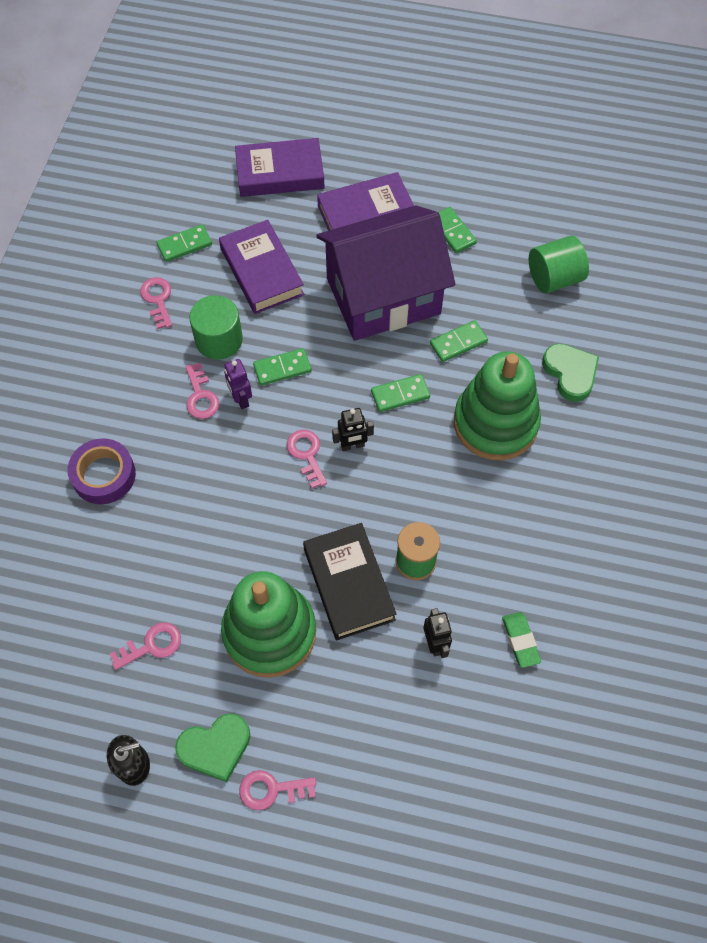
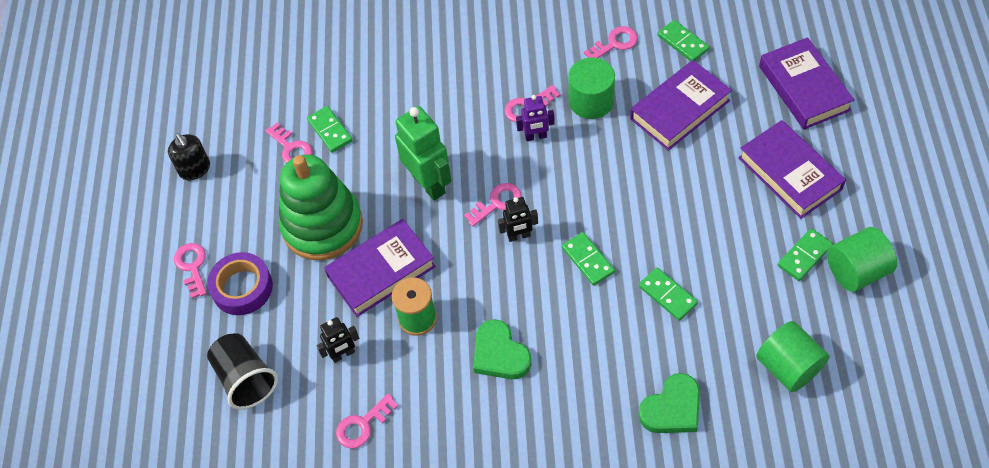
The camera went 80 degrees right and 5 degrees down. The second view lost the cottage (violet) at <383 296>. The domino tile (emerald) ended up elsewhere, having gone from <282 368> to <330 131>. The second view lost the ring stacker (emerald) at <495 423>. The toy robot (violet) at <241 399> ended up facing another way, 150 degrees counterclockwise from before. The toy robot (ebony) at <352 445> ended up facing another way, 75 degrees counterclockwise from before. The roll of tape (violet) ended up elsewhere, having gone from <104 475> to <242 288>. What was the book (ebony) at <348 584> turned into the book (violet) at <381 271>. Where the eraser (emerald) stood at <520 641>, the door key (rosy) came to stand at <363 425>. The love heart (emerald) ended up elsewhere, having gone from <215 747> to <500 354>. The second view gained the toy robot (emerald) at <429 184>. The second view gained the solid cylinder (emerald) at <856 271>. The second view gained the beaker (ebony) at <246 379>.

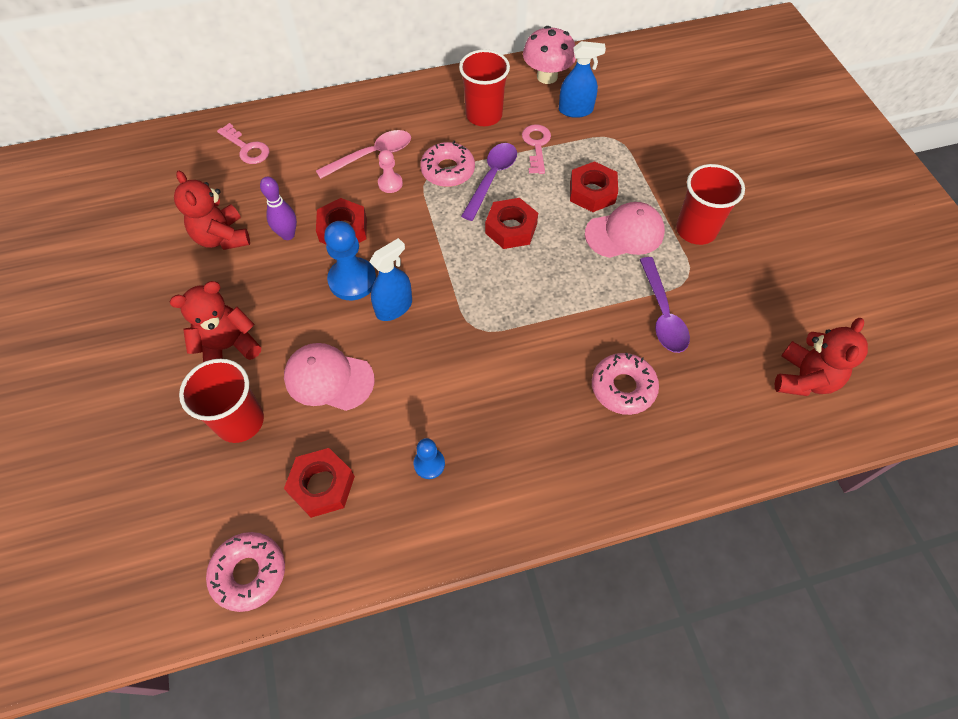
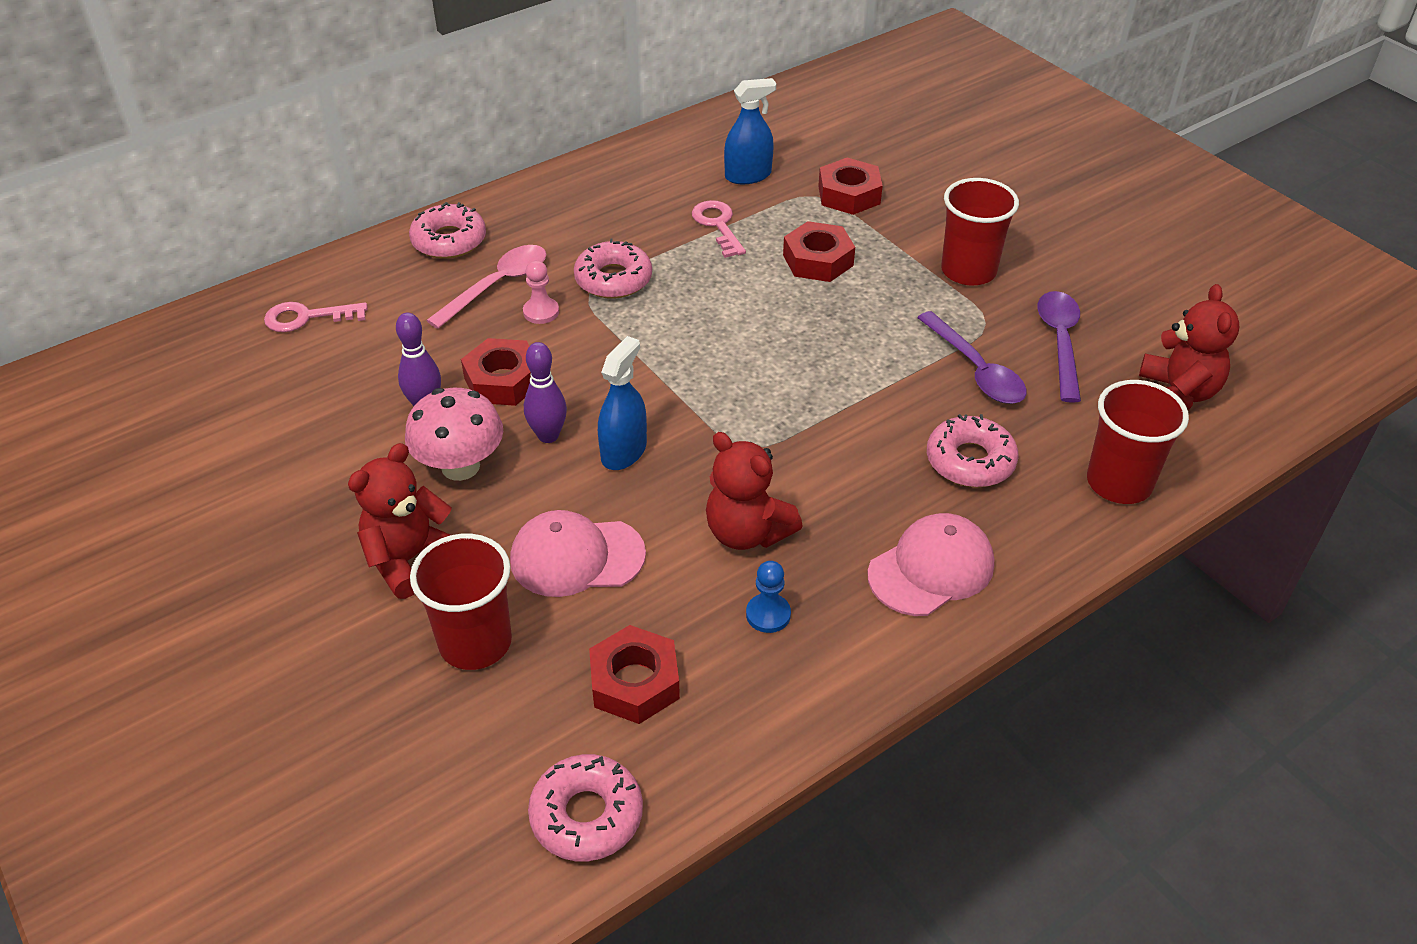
The camera went 20 degrees left and 15 degrees down. The mushroom (rosy) ended up elsewhere, having gone from <547 76> to <460 466>. The beaker (scarlet) ended up elsewhere, having gone from <484 115> to <1119 483>. The door key (rosy) at <247 148> ended up facing another way, 150 degrees clockwise from before. The tablespoon (violet) ended up elsewhere, having gone from <492 178> to <1060 342>. The teddy (scarlet) ended up elsewhere, having gone from <222 237> to <747 532>. The hexagon nut (scarlet) ended up elsewhere, having gone from <511 228> to <849 195>. The peaked cap (rosy) ended up elsewhere, having gone from <624 233> to <931 569>. Where the game pawn (cobalt) stood at <352 280>, the tenpin (violet) came to stand at <548 435>. The second view gained the doughnut (rosy) at <449 240>.

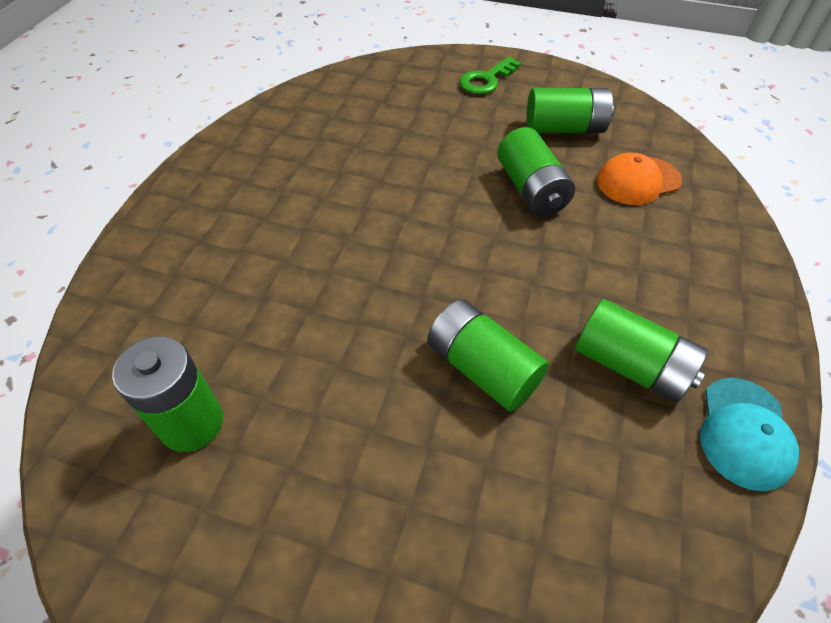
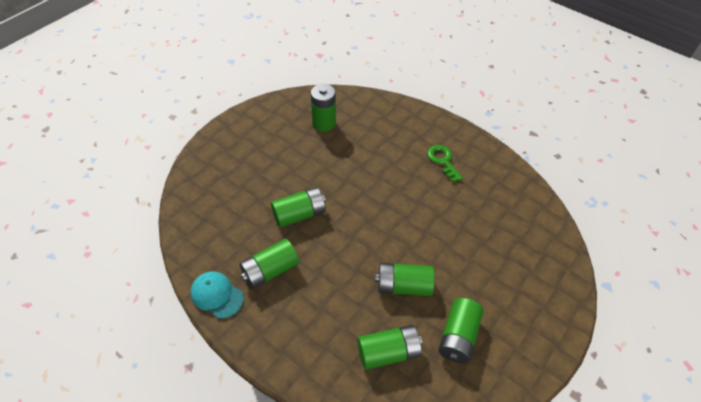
The camera went 110 degrees right and 0 degrees up. The door key (emerald) ended up elsewhere, having gone from <486 80> to <443 161>. Where the peaked cap (bright orange) stood at <638 181>, the battery (emerald) came to stand at <388 352>.

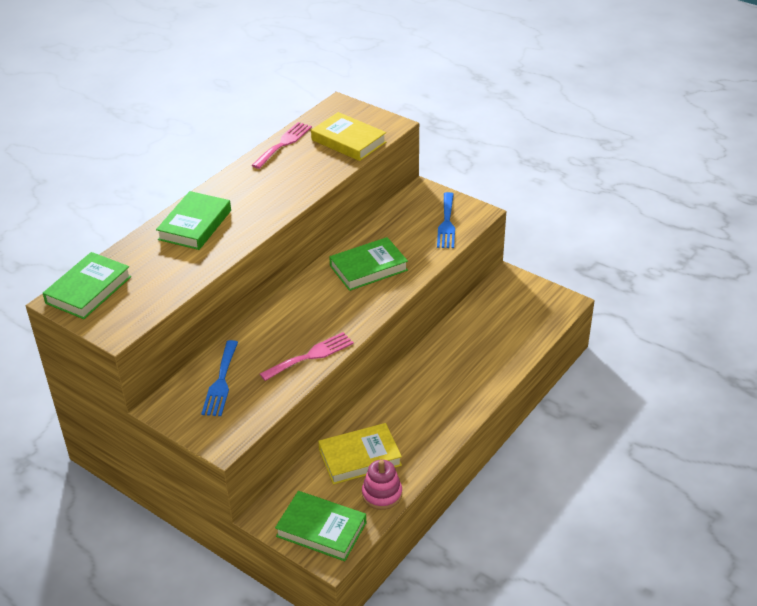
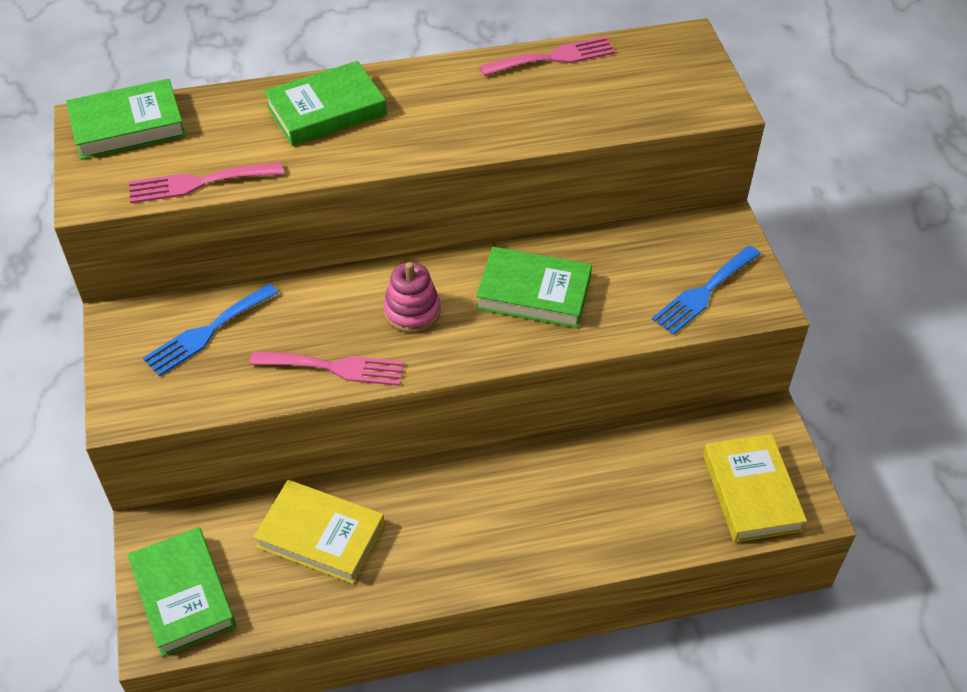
The camera went 40 degrees right and 10 degrees up. The book (yellow) ended up elsewhere, having gone from <348 141> to <751 492>. The ring stacker (rosy) ended up elsewhere, having gone from <382 494> to <412 311>. The second view gained the fork (rosy) at <198 183>.

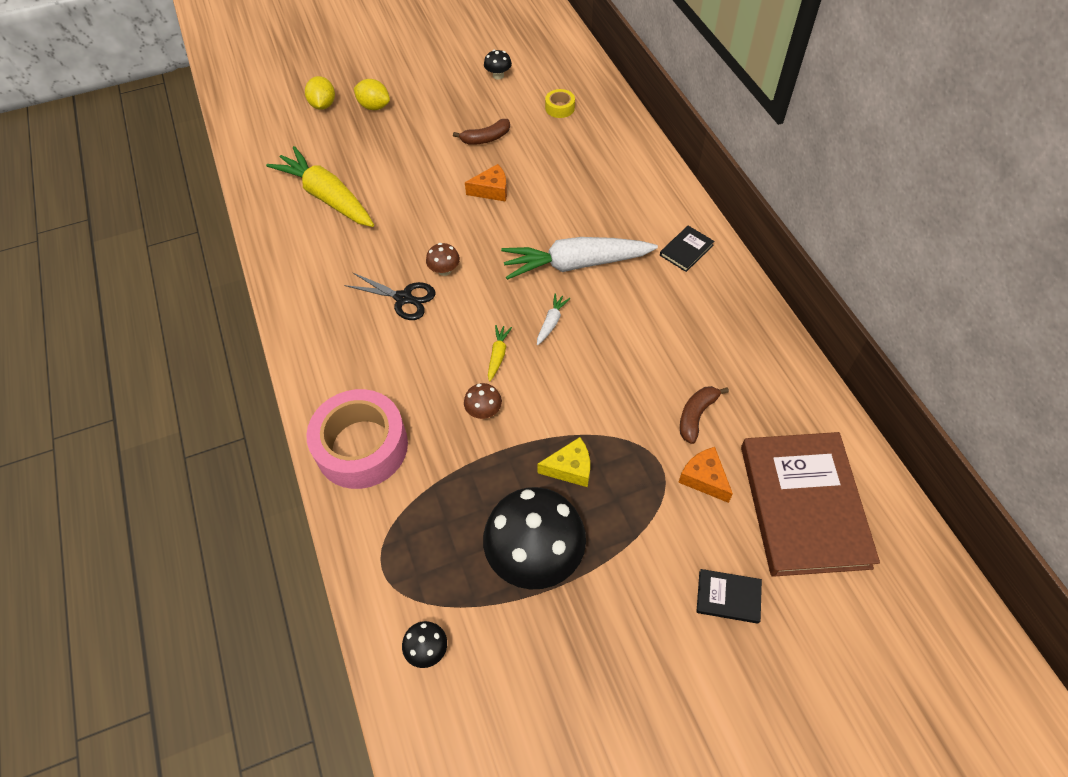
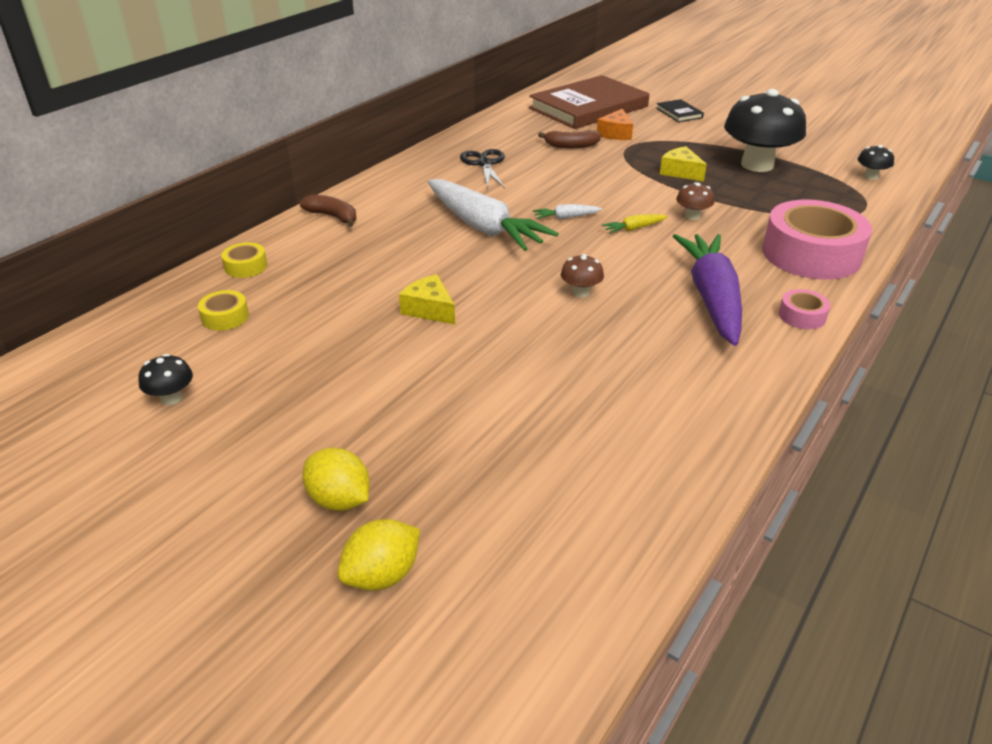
The camera went 125 degrees left and 20 degrees down. The lemon (yellow) at <374 106> ended up facing another way, 45 degrees counterclockwise from before. The toy banana (dark brown) ended up elsewhere, having gone from <486 138> to <333 217>. The second view lost the root vegetable (yellow) at <327 197>. What was the cheese (bright orange) at <492 190> turned into the cheese (yellow) at <429 309>. The second view lost the book (ebony) at <686 250>. The scissors (ebony) ended up elsewhere, having gone from <403 298> to <484 164>. The second view gained the root vegetable (violet) at <711 298>. The second view gained the roll of tape (yellow) at <246 266>. The second view gained the roll of tape (rosy) at <802 316>.

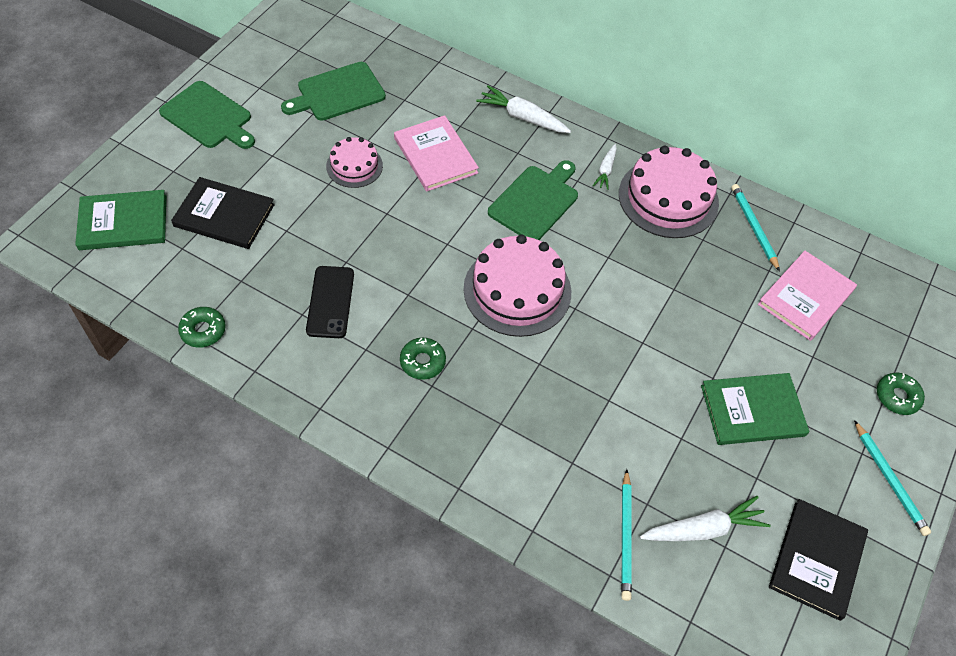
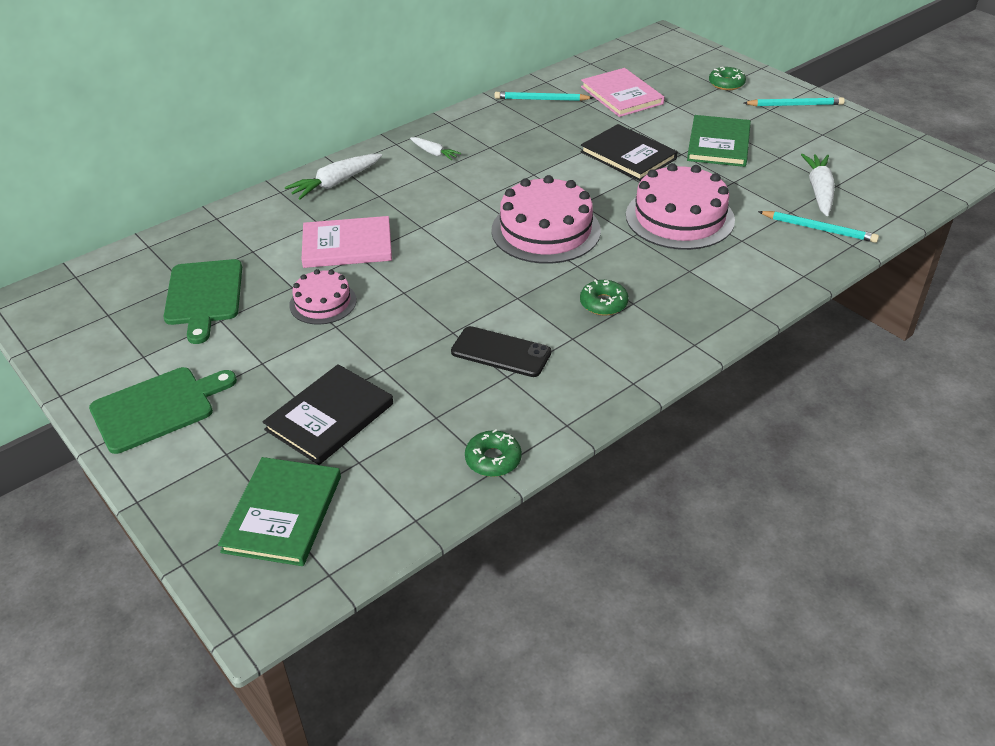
The camera went 65 degrees left and 15 degrees down. The cake (rosy) ended up elsewhere, having gone from <668 198> to <679 217>. The second view lost the chopping board (emerald) at <535 201>. The book (ebony) ended up elsewhere, having gone from <817 560> to <628 155>.

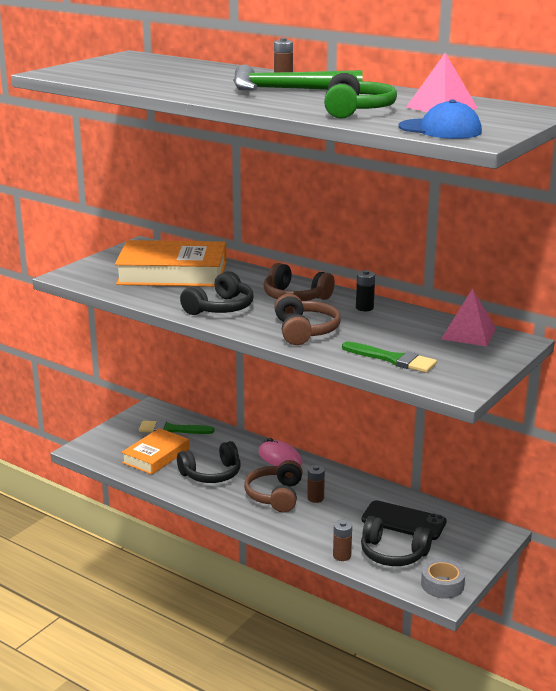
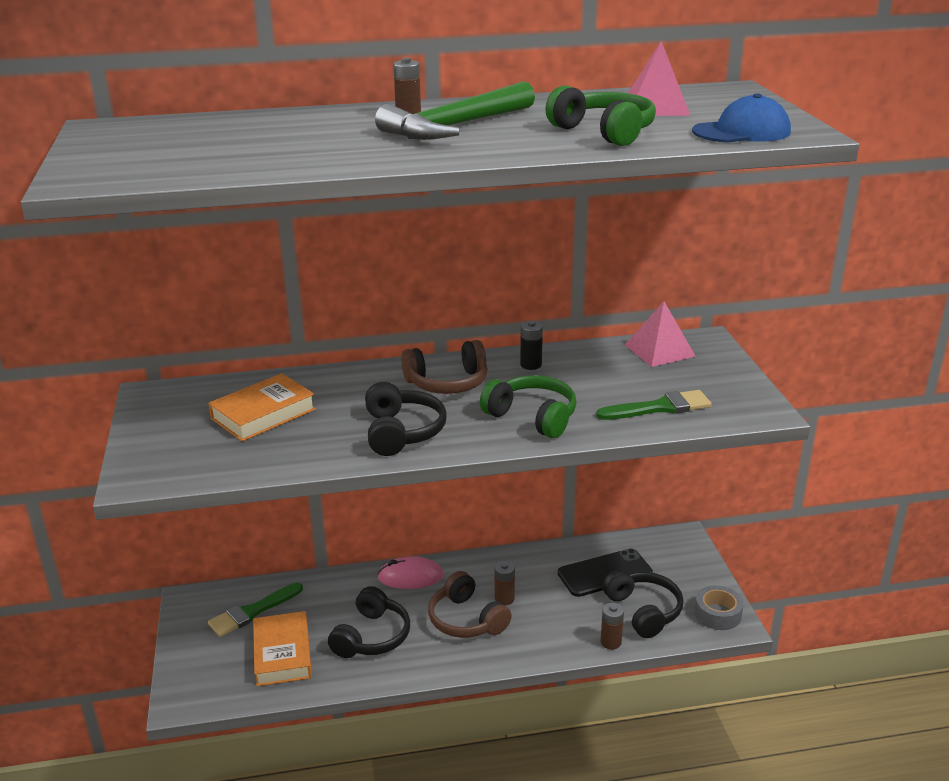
The camera went 45 degrees left and 5 degrees up. The size of the book (bright orange) at <172 273> changed by a factor of 0.60. What was the over-ear headphones (dark brown) at <305 331> turned into the over-ear headphones (emerald) at <532 417>. The over-ear headphones (ebony) at <393 554> ended up facing another way, 90 degrees counterclockwise from before.

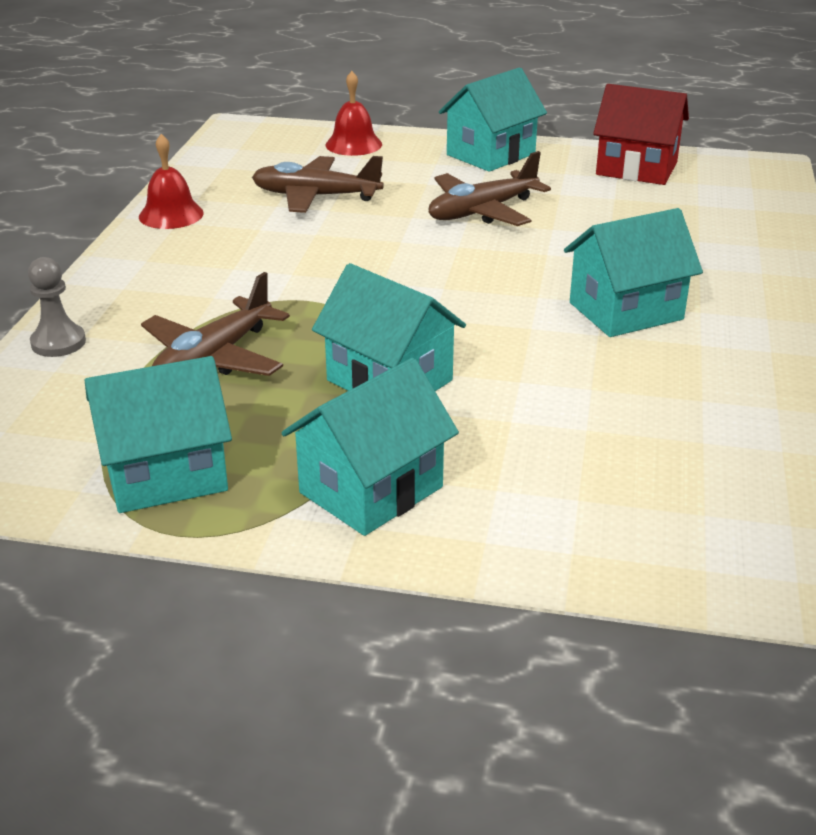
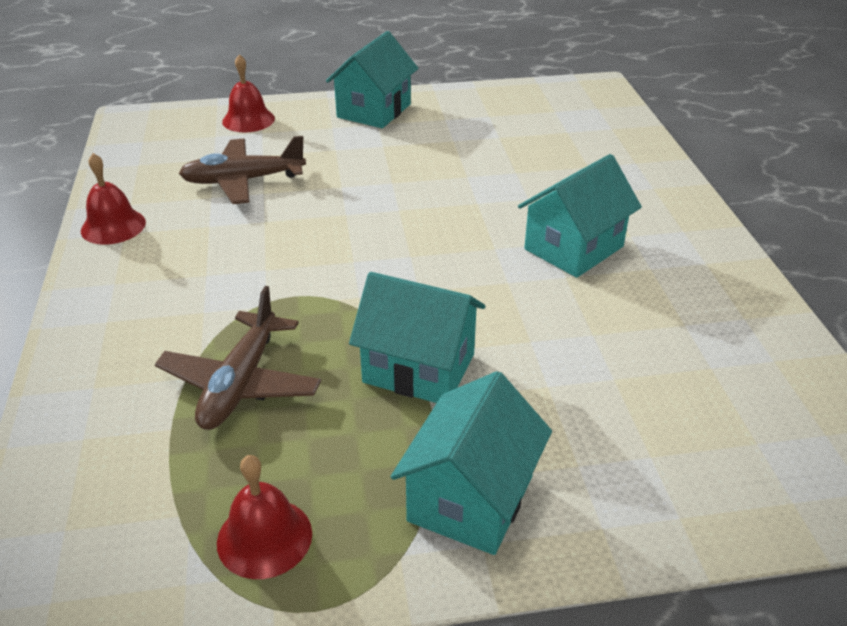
The camera went 20 degrees left and 5 degrees up. The second view lost the cottage (scarlet) at <636 169>. The second view lost the aeroplane (dark brown) at <482 211>. The second view lost the game pawn (gray) at <58 342>. Where the cottage (teal) stood at <165 474>, the bell (scarlet) came to stand at <264 537>.

